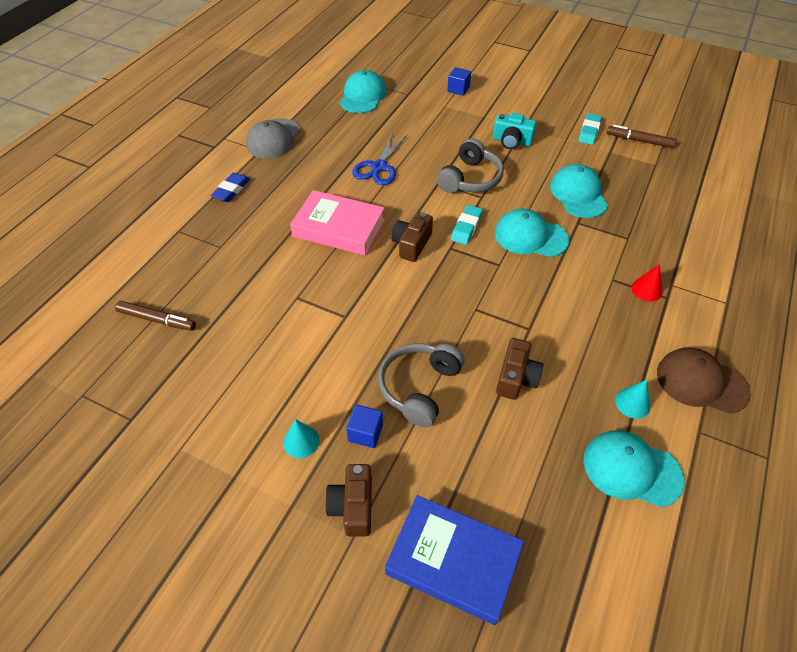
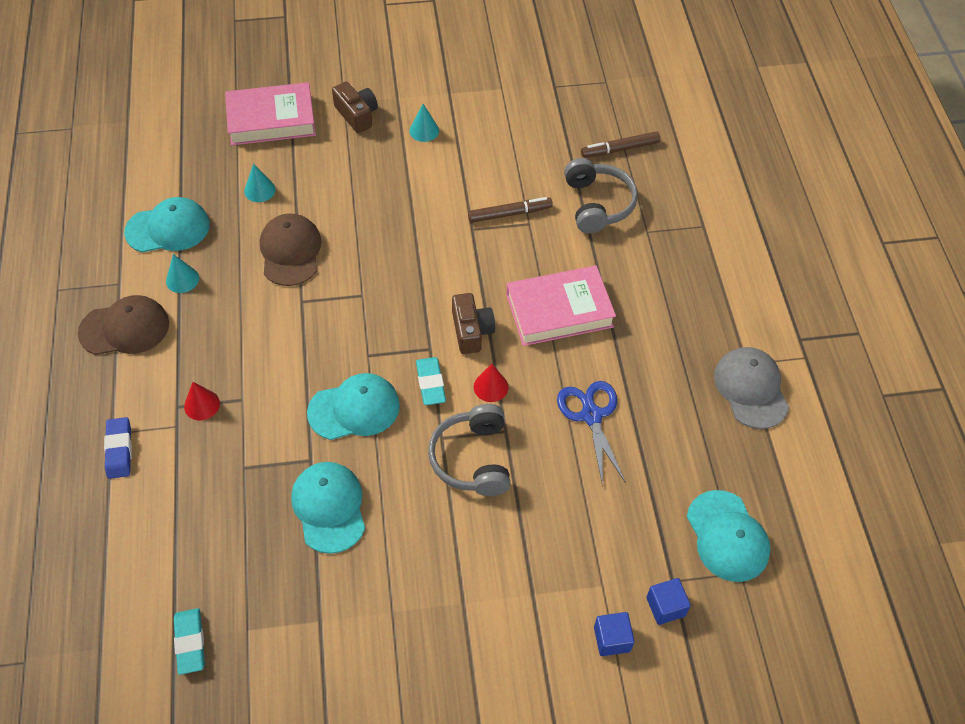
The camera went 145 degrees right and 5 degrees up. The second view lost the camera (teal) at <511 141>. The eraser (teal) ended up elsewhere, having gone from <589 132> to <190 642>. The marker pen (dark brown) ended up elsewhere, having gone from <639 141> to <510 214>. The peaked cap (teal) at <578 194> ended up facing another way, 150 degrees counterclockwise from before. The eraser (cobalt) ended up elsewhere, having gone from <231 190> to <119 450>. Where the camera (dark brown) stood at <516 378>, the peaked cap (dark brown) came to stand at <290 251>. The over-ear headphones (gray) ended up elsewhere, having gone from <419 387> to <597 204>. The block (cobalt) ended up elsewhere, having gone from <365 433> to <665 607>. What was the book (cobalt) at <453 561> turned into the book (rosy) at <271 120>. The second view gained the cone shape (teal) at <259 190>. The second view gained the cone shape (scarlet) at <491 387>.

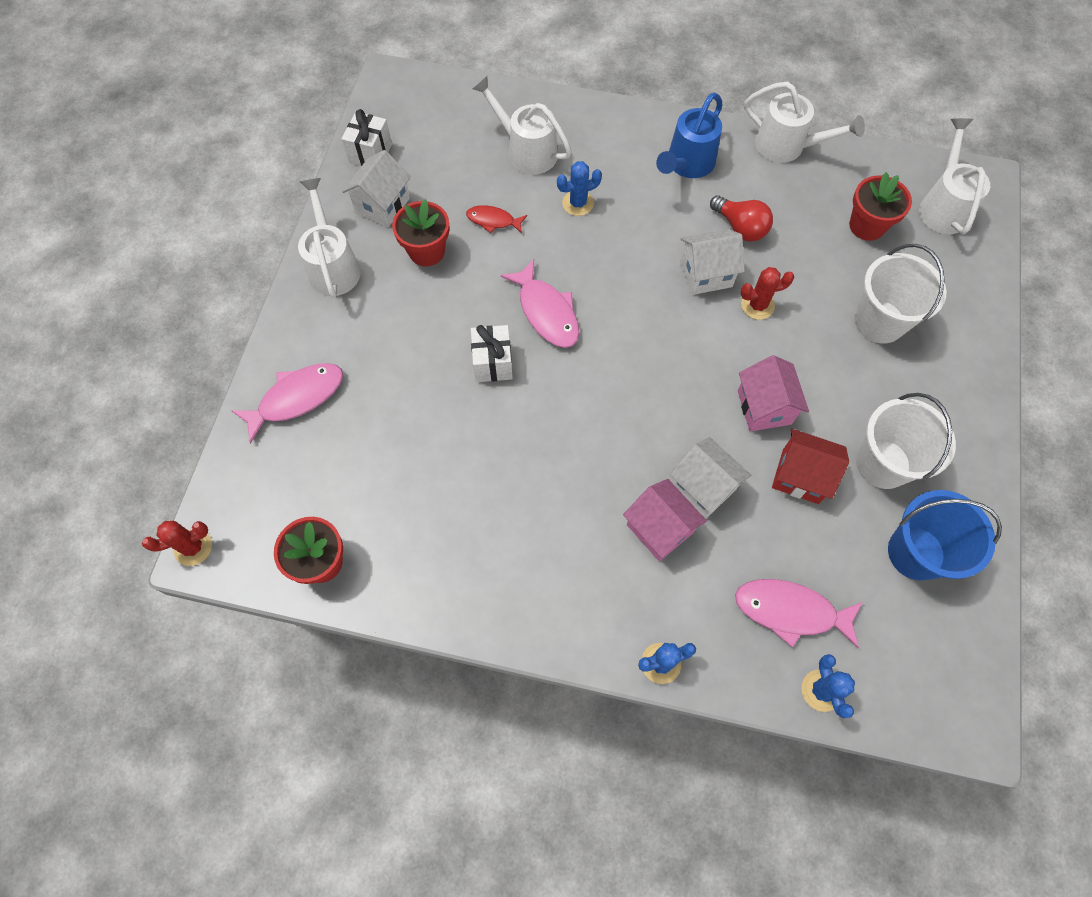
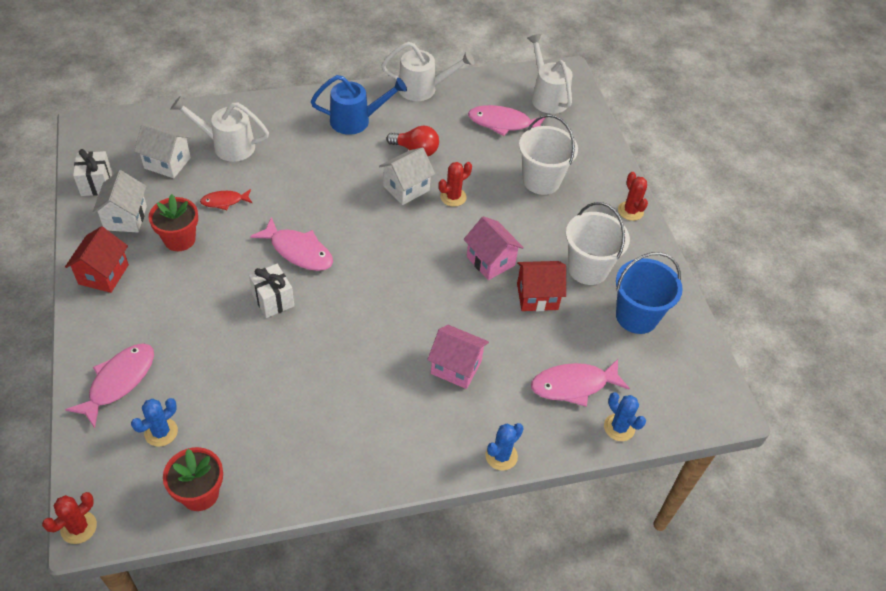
The camera went 30 degrees left and 15 degrees down. The watering pot (cobalt) at <687 165> ended up facing another way, 105 degrees counterclockwise from before. The saguaro cactus (cobalt) ended up elsewhere, having gone from <578 203> to <161 432>. Where the plant pot (scarlet) stood at <867 226>, the fish (rosy) came to stand at <503 123>. Where the watering pot (pure white) stood at <333 266>, the cottage (scarlet) came to stand at <103 274>. The cottage (pure white) ended up elsewhere, having gone from <703 487> to <167 163>. The second view gained the saguaro cactus (scarlet) at <630 211>.

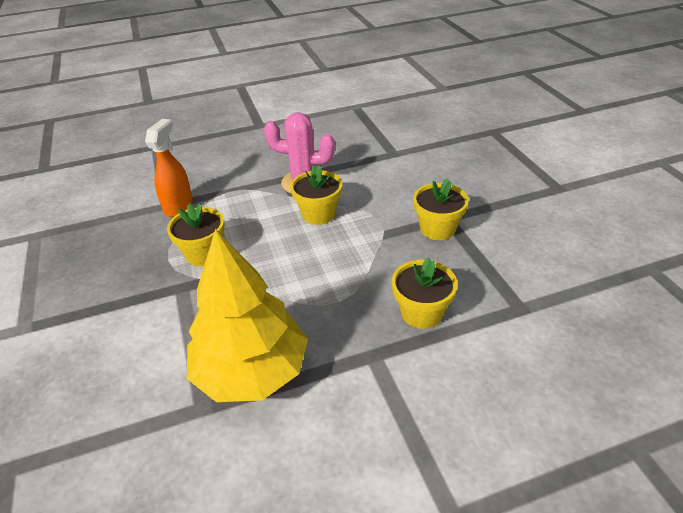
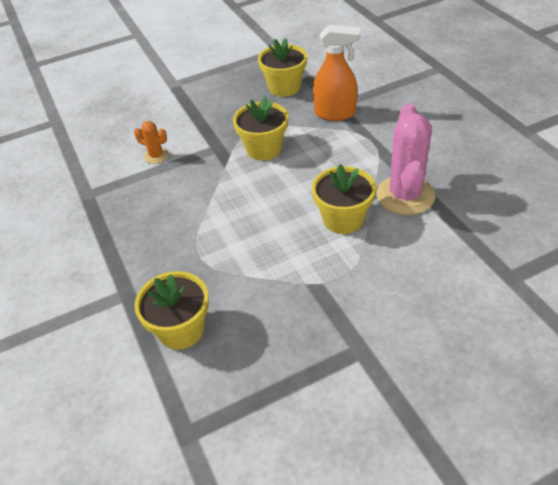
The camera went 85 degrees right and 5 degrees up. The plant pot (yellow) ended up elsewhere, having gone from <437 229> to <284 87>. The second view lost the tree (yellow) at <251 371>. The second view gained the saguaro cactus (bright orange) at <156 156>.

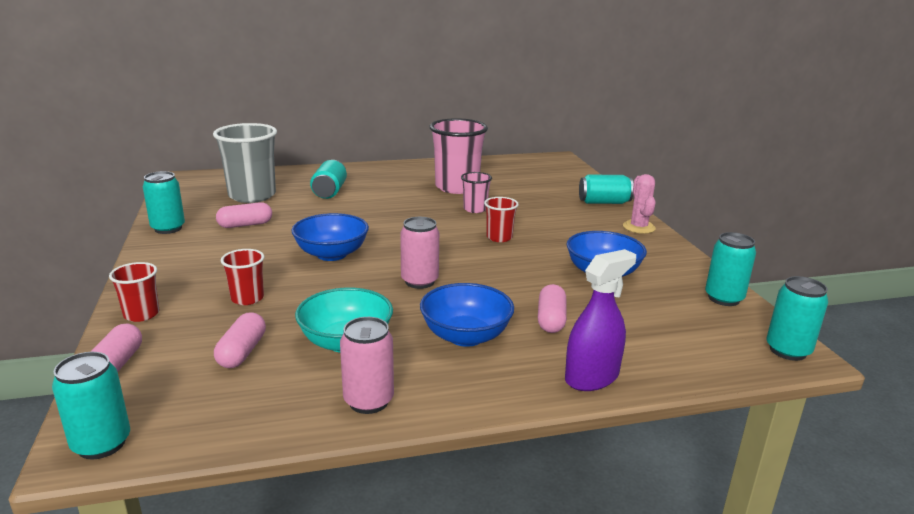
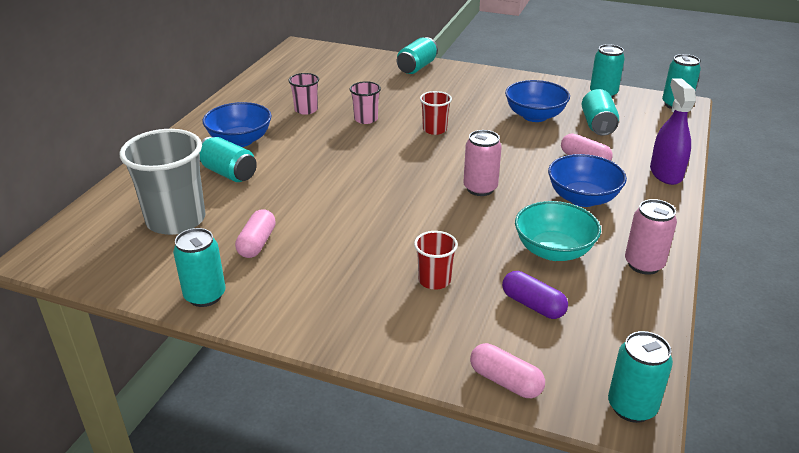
The camera went 55 degrees left and 10 degrees up. The size of the beaker (rosy) at <457 187> changed by a factor of 0.50. The second view lost the saguaro cactus (rosy) at <638 227>. The deep dish (cobalt) ended up elsewhere, having gone from <331 254> to <240 140>. The second view lost the beaker (scarlet) at <141 314>. What was the pill (rosy) at <242 352> turned into the pill (violet) at <533 305>. The second view gained the can (teal) at <597 125>.

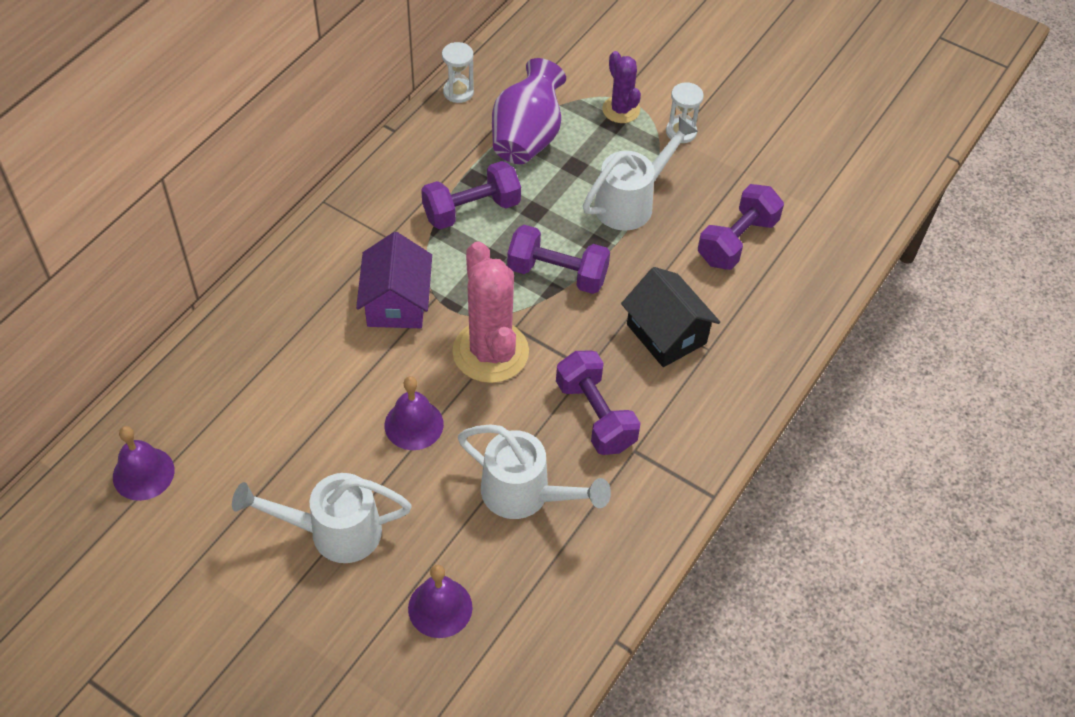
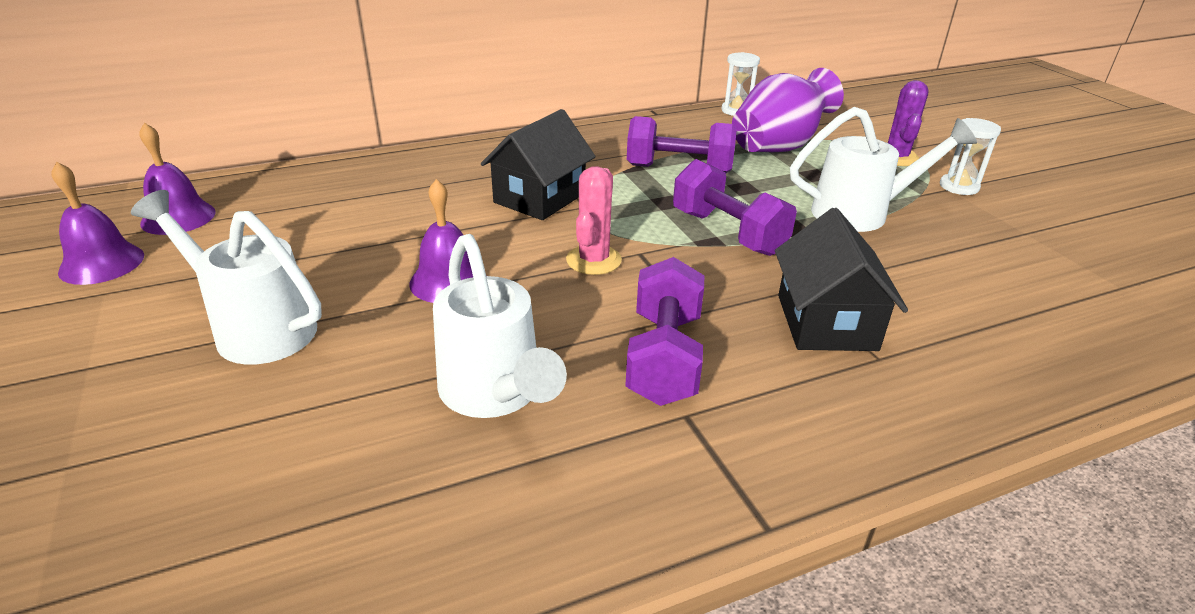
The camera went 35 degrees right and 20 degrees down. The second view lost the free weight (violet) at <737 241>. What was the cottage (violet) at <396 302> turned into the cottage (ebony) at <539 198>. The size of the saguaro cactus (rosy) at <490 352> changed by a factor of 0.57. The bell (violet) ended up elsewhere, having gone from <440 607> to <102 263>.

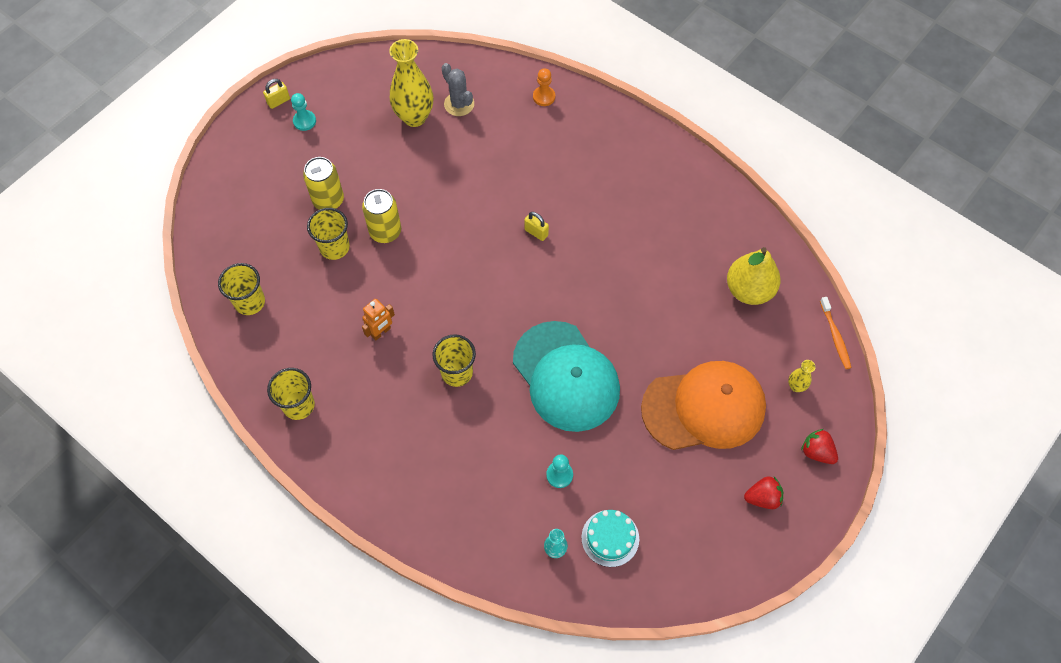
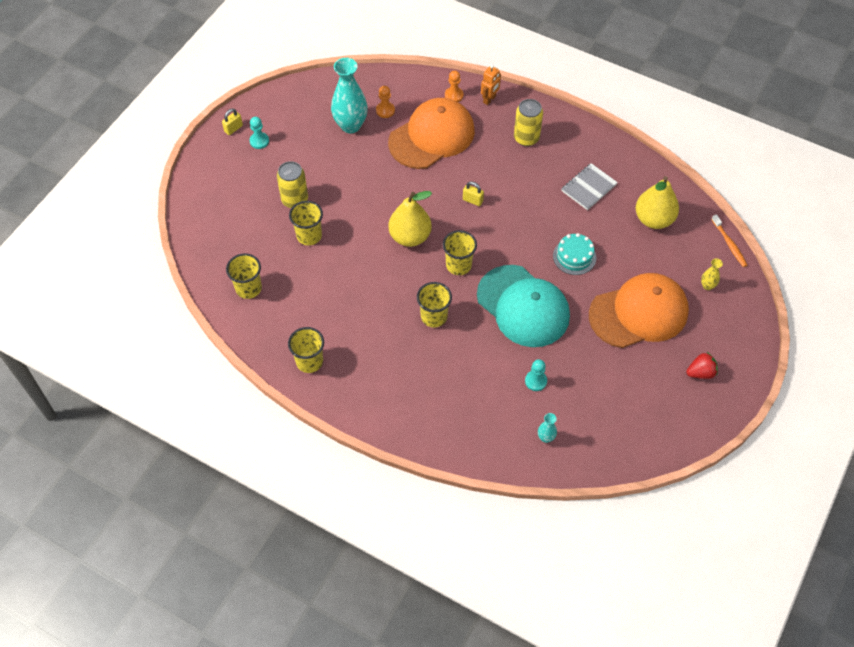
The camera went 10 degrees left and 5 degrees down. What was the vase (yellow) at <414 117> turned into the vase (teal) at <350 125>. Where the saguaro cactus (gray) stood at <459 104>, the game pawn (bright orange) came to stand at <385 110>. The can (yellow) ended up elsewhere, having gone from <385 231> to <526 138>. The toy robot (bright orange) ended up elsewhere, having gone from <381 332> to <489 99>. The second view lost the strawberry (scarlet) at <817 452>. The cake (teal) ended up elsewhere, having gone from <610 538> to <574 256>. The second view gained the peaked cap (bright orange) at <432 136>. The second view gained the notepad (gray) at <588 188>. The second view gained the pear fruit (yellow) at <410 236>. The second view gained the beaker (yellow) at <458 265>.

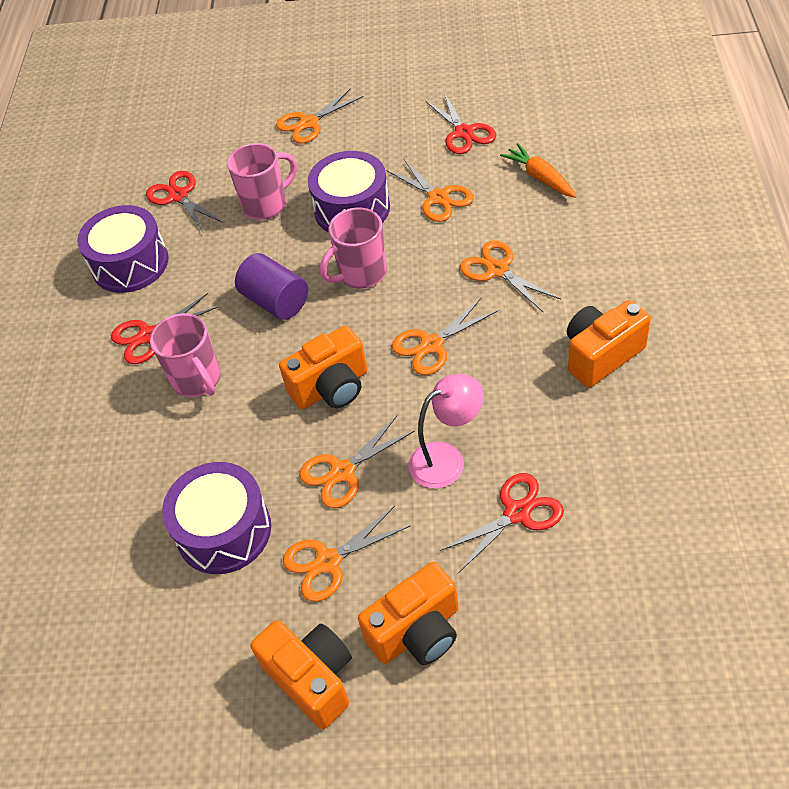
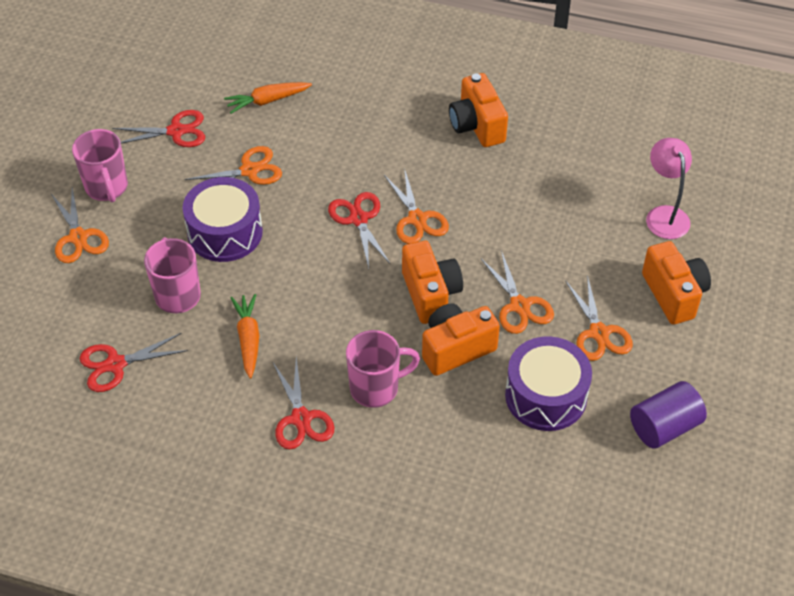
The camera went 80 degrees left and 0 degrees up. The second view lost the snare drum (violet) at <130 264>. The tea mug (rosy) ended up elsewhere, having gone from <361 274> to <107 188>. The second view lost the scissors (bright orange) at <497 270>. The solid cylinder (violet) ended up elsewhere, having gone from <275 301> to <664 427>. The desk lamp (rosy) ended up elsewhere, having gone from <447 459> to <664 215>. The scissors (scarlet) ended up elsewhere, having gone from <517 513> to <358 219>. The camera (bright orange) ended up elsewhere, having gone from <312 679> to <456 349>. The second view gained the root vegetable (bright orange) at <248 339>.

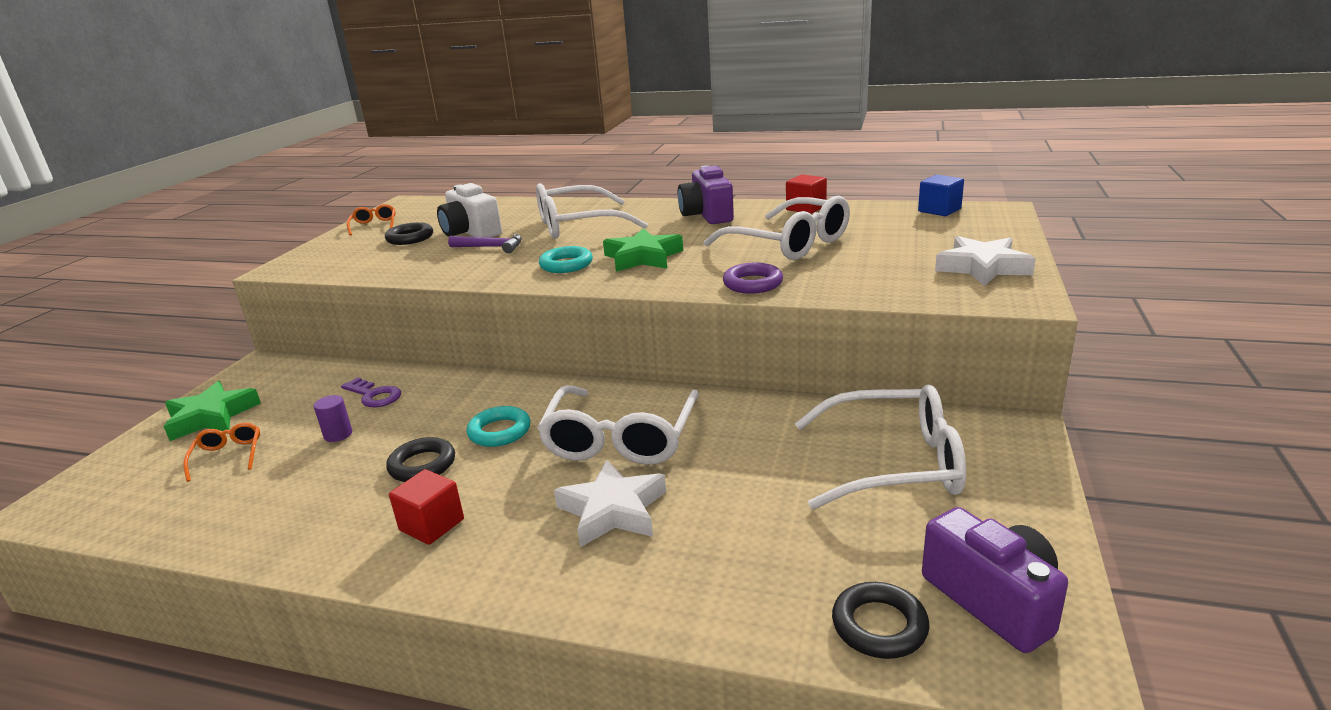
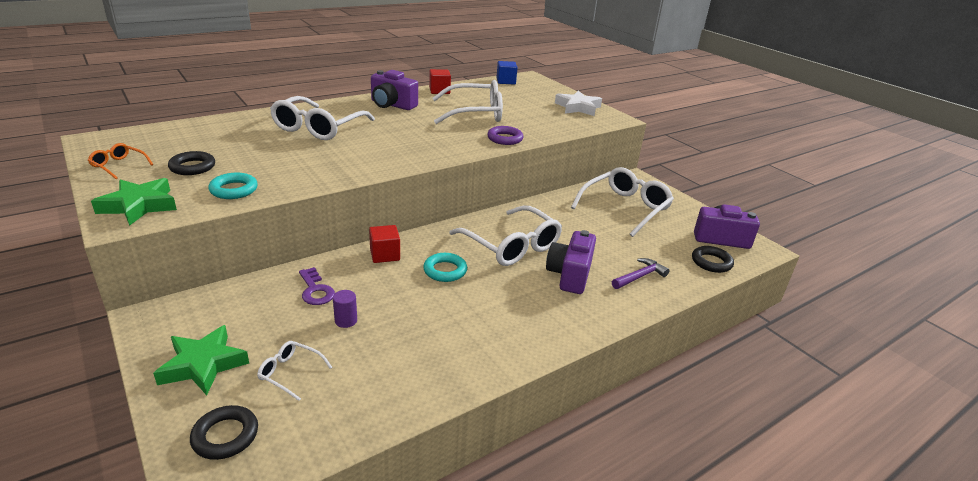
The camera went 55 degrees left and 5 degrees up. The second view lost the camera (pure white) at <471 233>. The five-pointed star (emerald) ended up elsewhere, having gone from <643 257> to <139 206>. The claw hammer (violet) ended up elsewhere, having gone from <491 247> to <639 276>. The ring (teal) ended up elsewhere, having gone from <566 264> to <234 190>. The door key (violet) at <374 395> ended up facing another way, 75 degrees clockwise from before. What was the eyeglasses (bright orange) at <228 456> turned into the eyeglasses (pure white) at <290 373>. The ring (ebony) ended up elsewhere, having gone from <422 465> to <225 436>. Where the five-pointed star (pure white) stood at <613 510>, the camera (violet) came to stand at <569 275>. The block (scarlet) ended up elsewhere, having gone from <432 525> to <385 255>.

